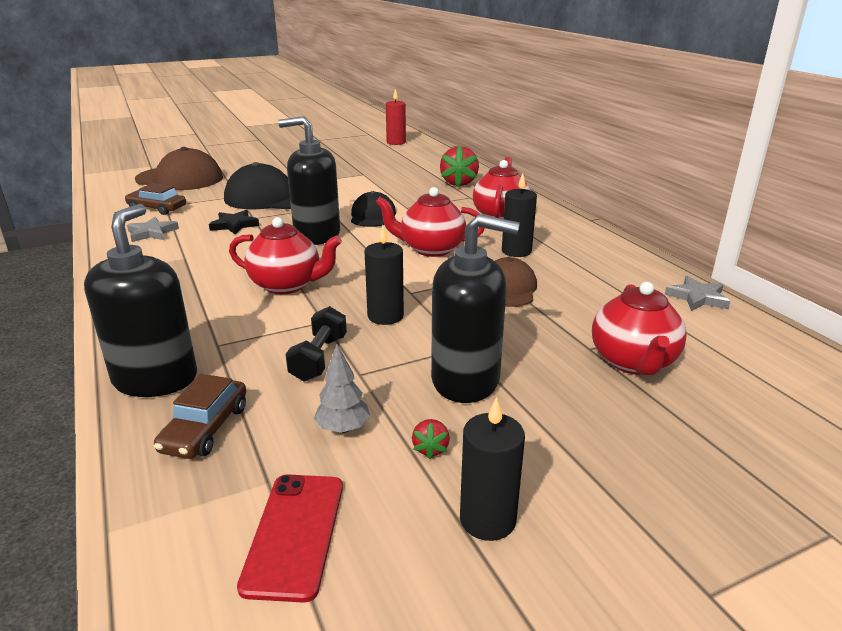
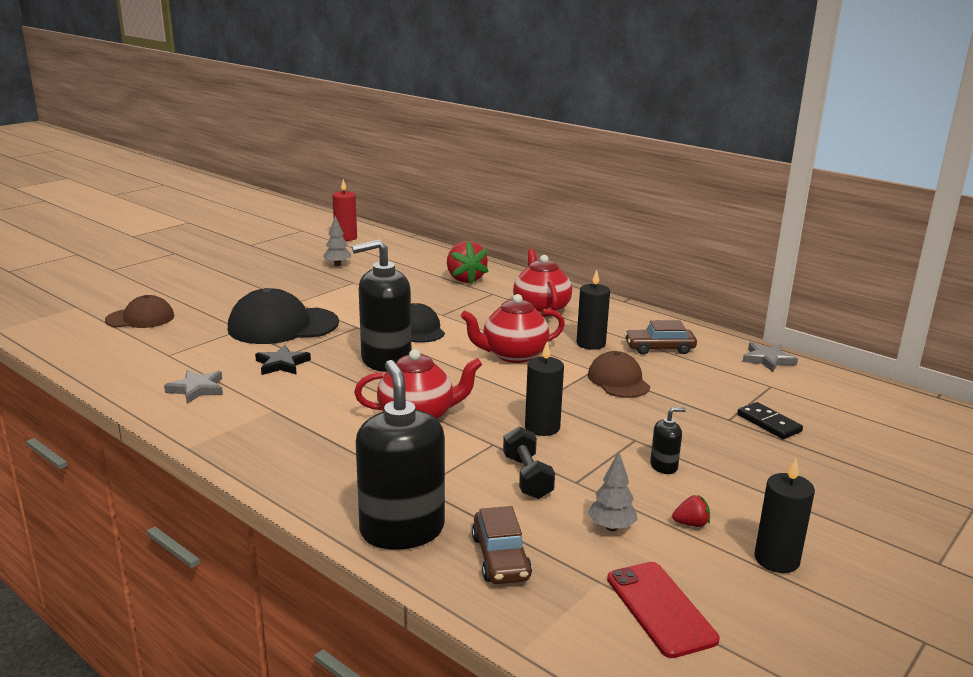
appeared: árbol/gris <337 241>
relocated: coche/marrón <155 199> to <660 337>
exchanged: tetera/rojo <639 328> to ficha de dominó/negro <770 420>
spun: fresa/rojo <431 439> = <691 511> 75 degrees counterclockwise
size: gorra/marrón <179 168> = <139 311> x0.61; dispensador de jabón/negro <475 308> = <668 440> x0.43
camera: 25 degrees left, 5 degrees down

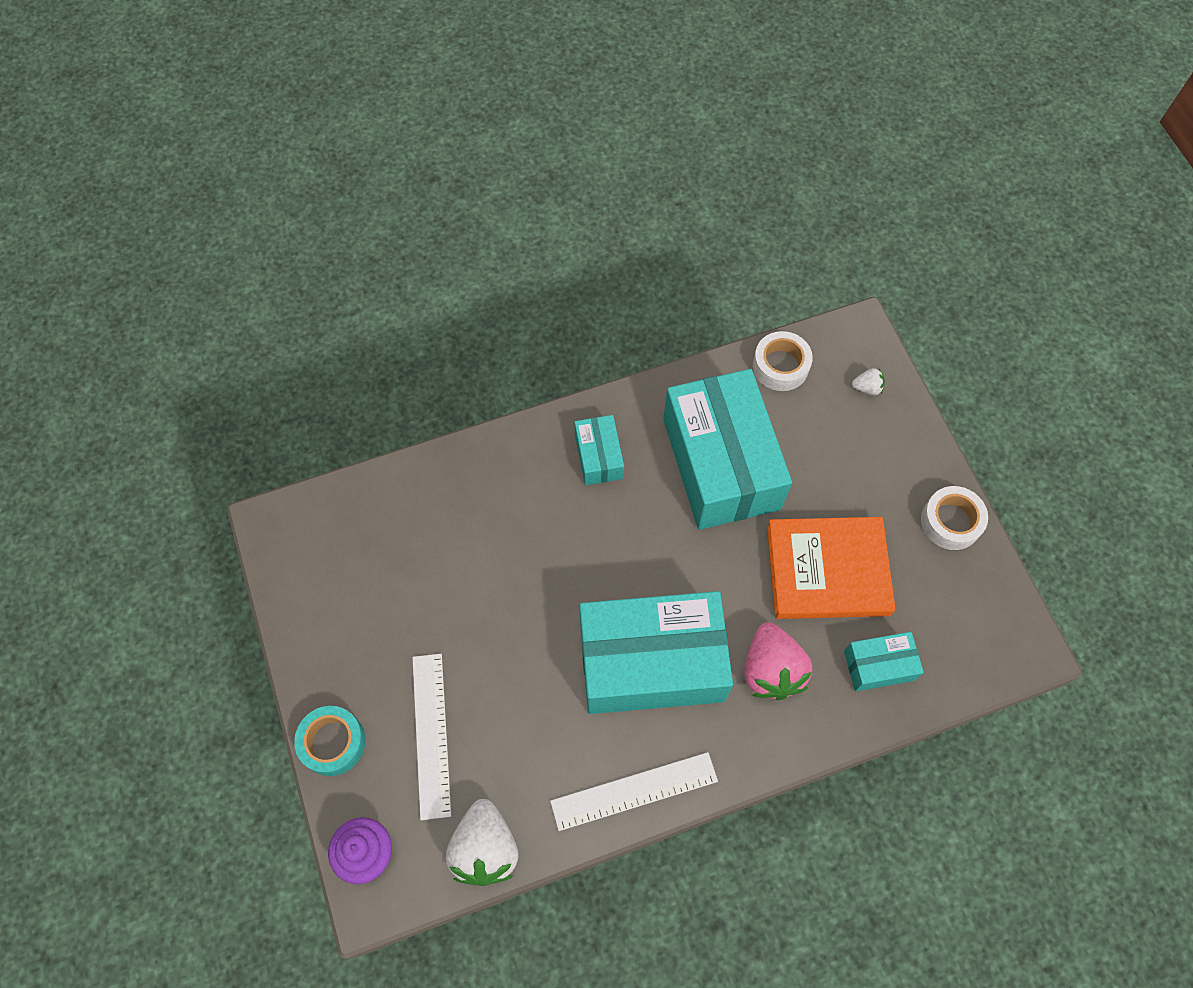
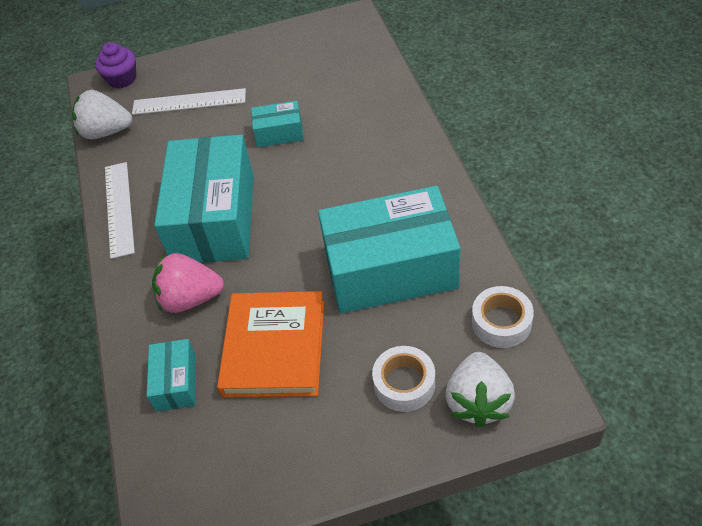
missing: cinta adhesiva/turquesa <329 741>
relocated: caja/turquesa <599 450> to <277 124>; cinta adhesiva/blanco <954 518> to <403 379>
size: fresa/blanco <868 381> = <480 390> x2.21
camera: 100 degrees right, 15 degrees down

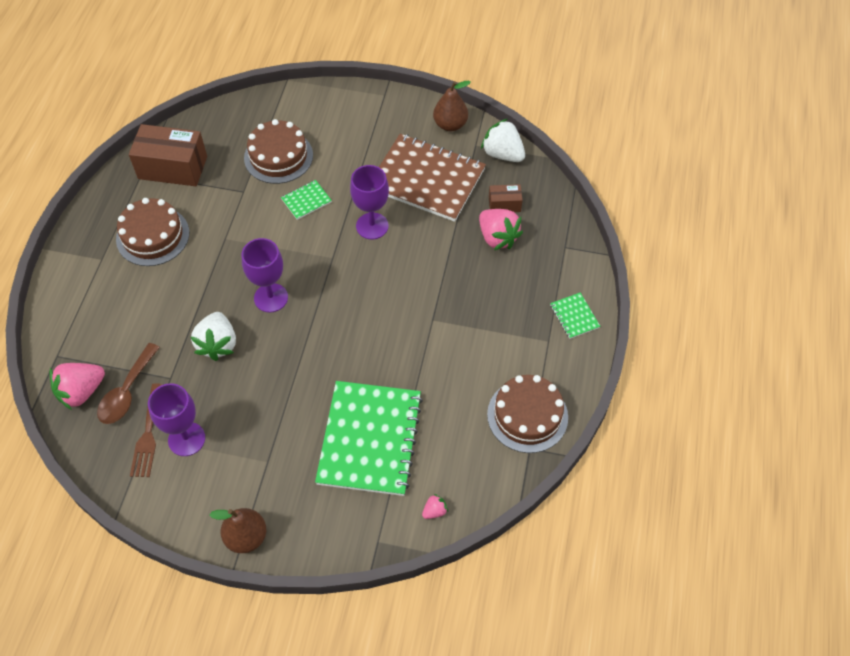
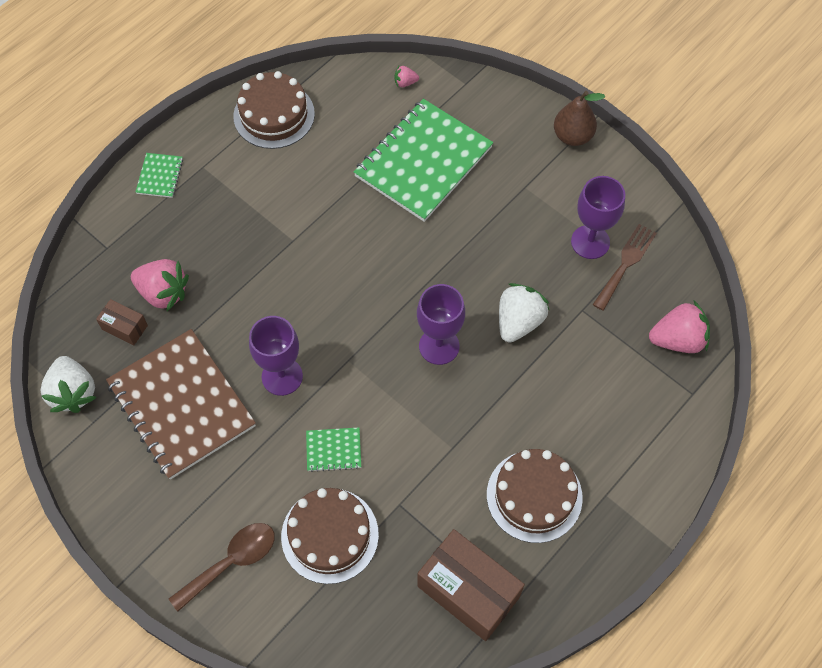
missing: pera/marrón <452 106>
relocated: cuchara/marrón <128 383> to <221 567>
spun: fresa/rosa <501 229> = <160 285> 120 degrees clockwise
camera: 150 degrees left, 5 degrees up

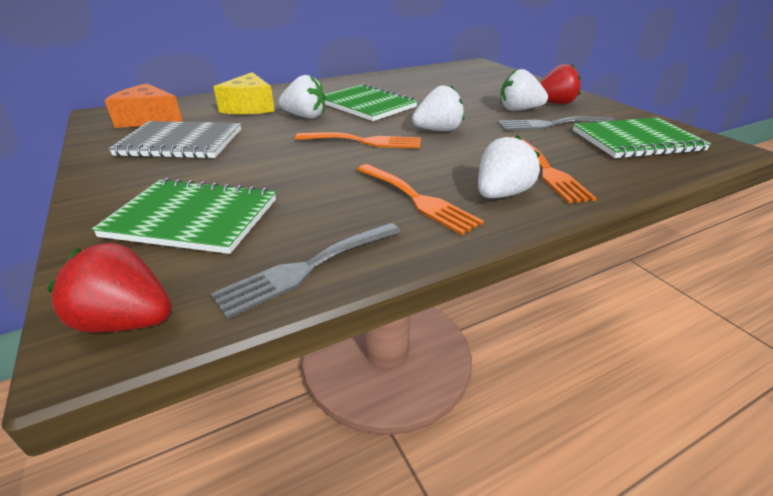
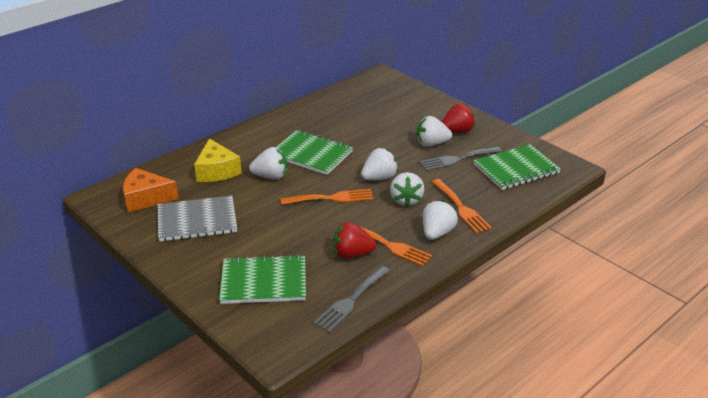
appeared: fresa/blanco <407 189>
relocated: fresa/rojo <109 287> to <354 240>
camera: 15 degrees left, 0 degrees up

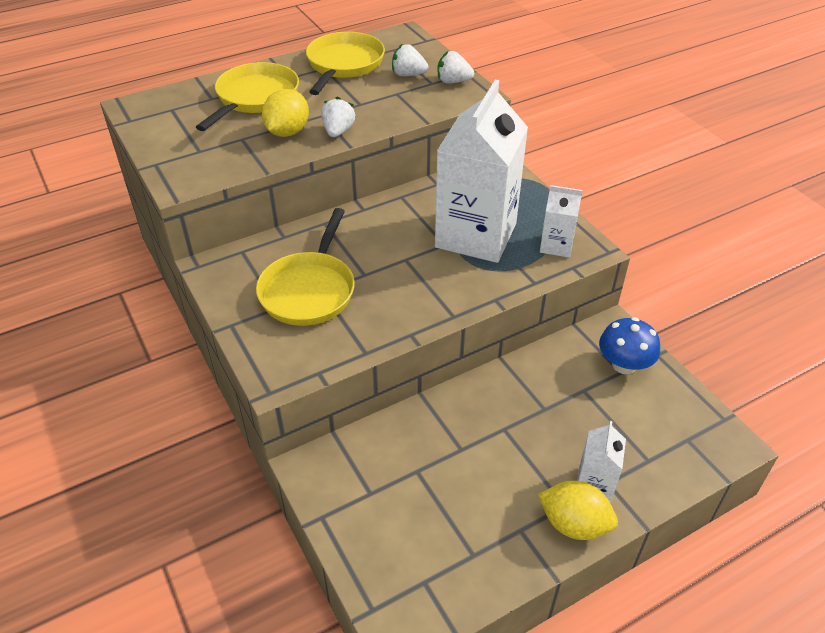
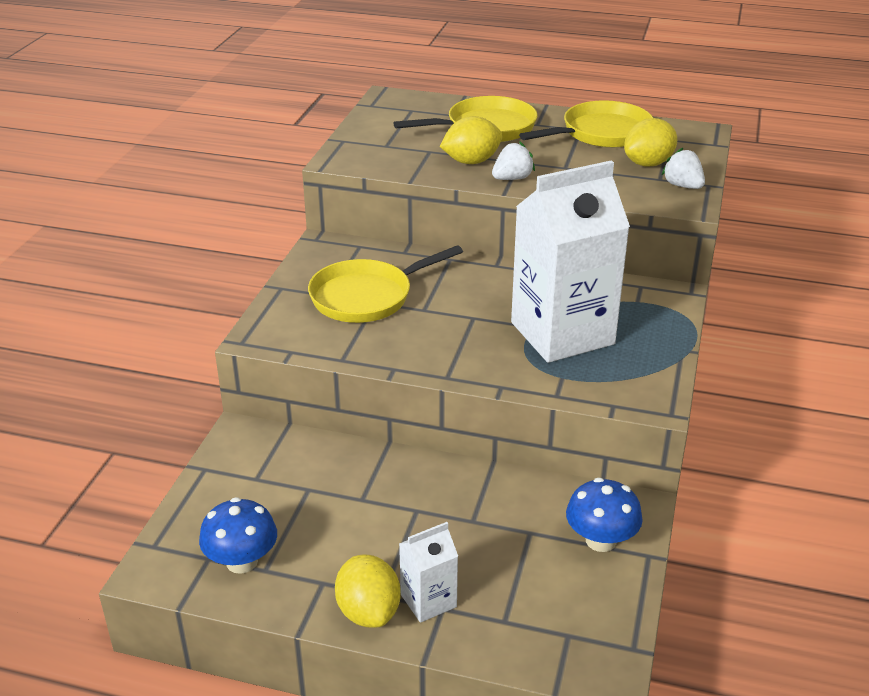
missing: cartón de leche/blanco <561 221>
appeared: seta/azul <238 535>
exchanged: fresa/blanco <410 60> to limón/amarillo <650 142>
camera: 45 degrees right, 10 degrees down

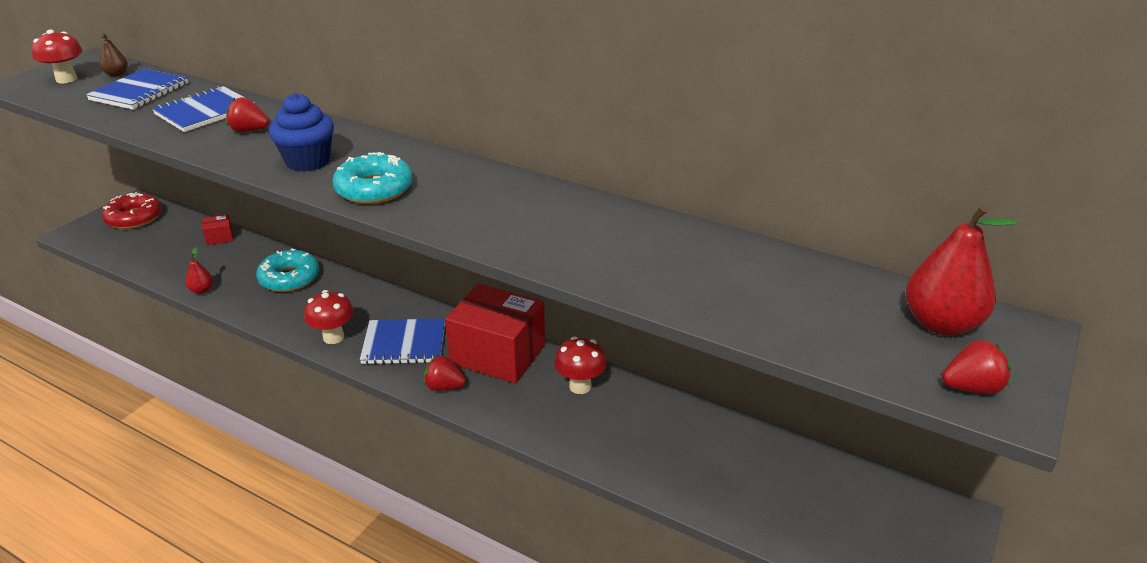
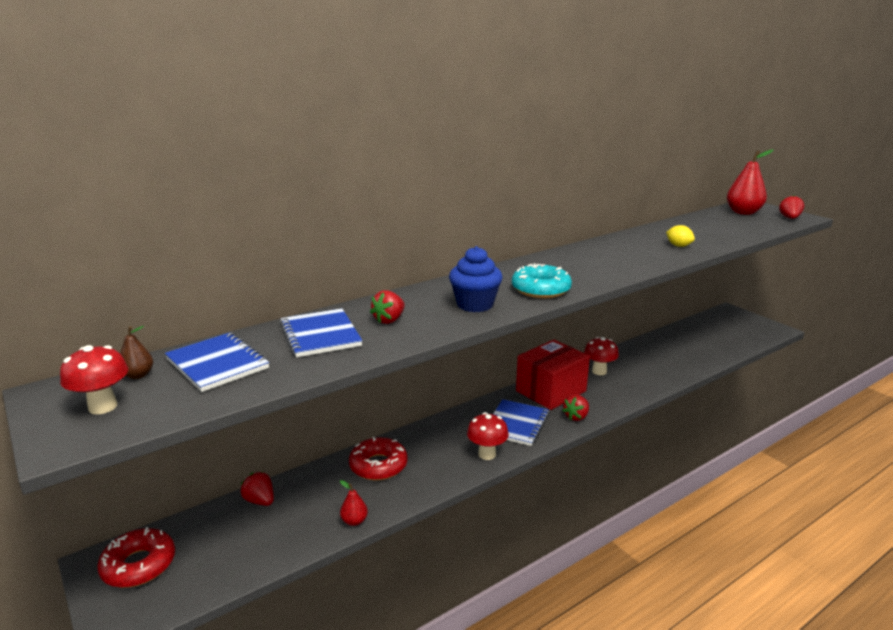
appeared: limón/amarillo <680 236>
exchanged: caja/rojo <217 230> to fresa/rojo <257 488>
colour: rosquilla/turquesa <287 270> to rosquilla/rojo <378 458>
camera: 65 degrees left, 10 degrees down

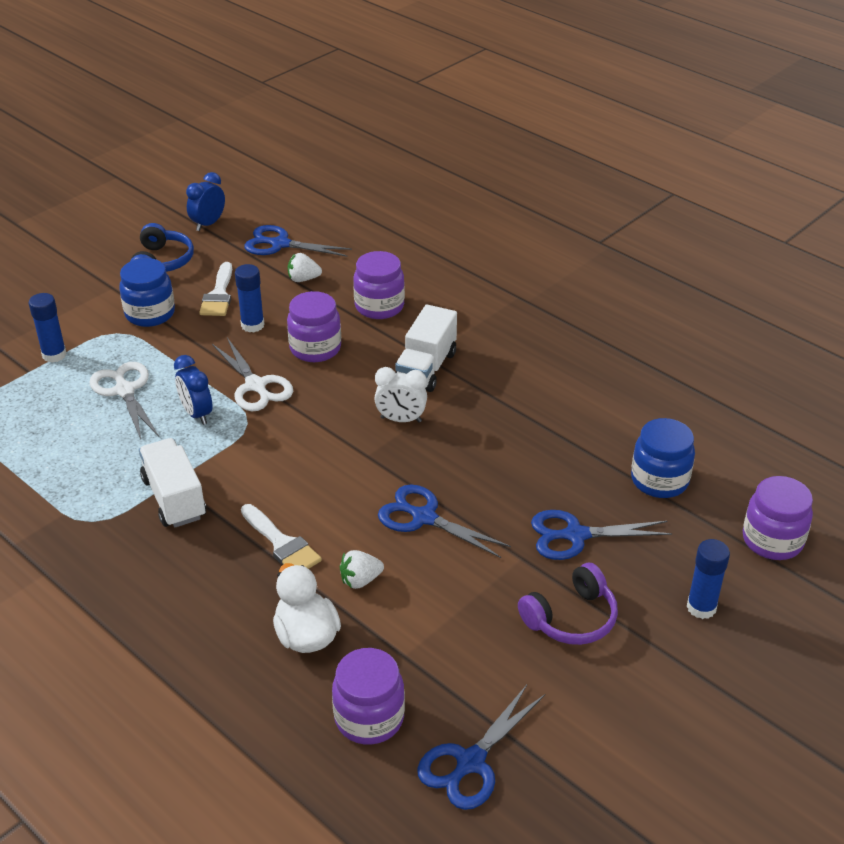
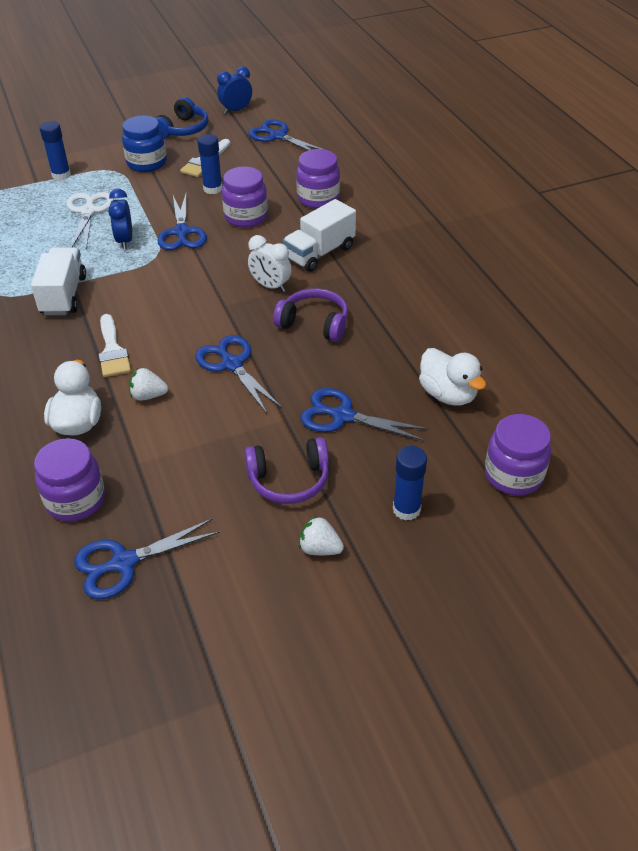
appeared: auriculares/morado <310 315>
relocated: fresa/blanco <305 267> to <321 535>
exchanged: tarro/azul <663 458> to pato/blanco <452 377>
colour: tijeras/blanco <252 374> to tijeras/azul <182 222>
camera: 25 degrees right, 5 degrees up

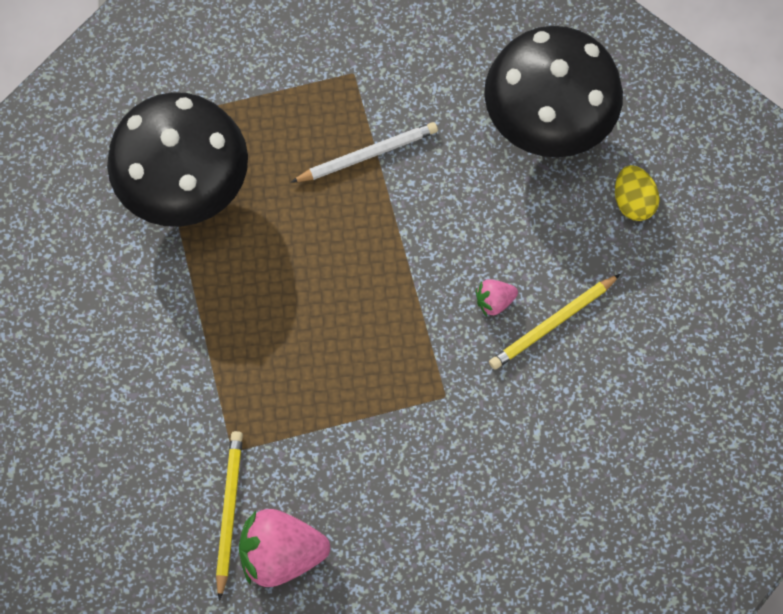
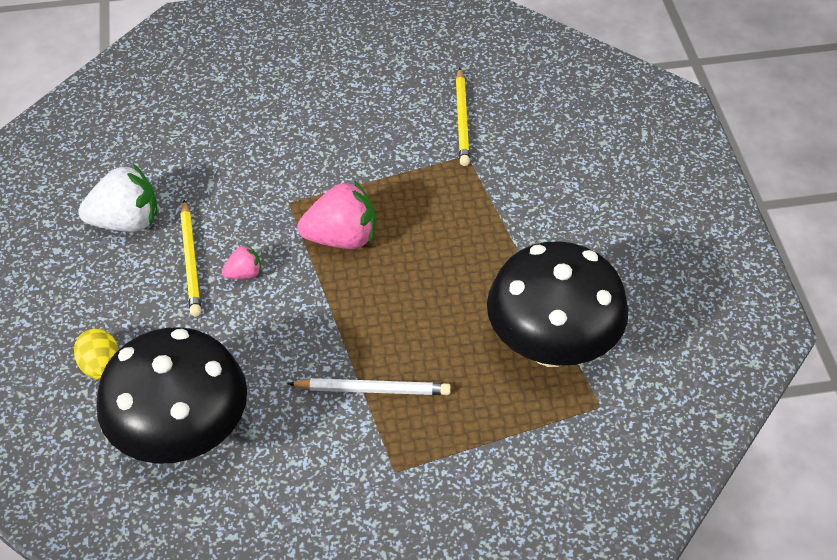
appeared: fresa/blanco <117 198>
relocated: fresa/rosa <284 548> to <336 214>
spun: lápiz/amarillo <554 322> = <190 258> 120 degrees clockwise; lápiz/blanco <364 152> = <369 386> 150 degrees counterclockwise
camera: 175 degrees right, 20 degrees down

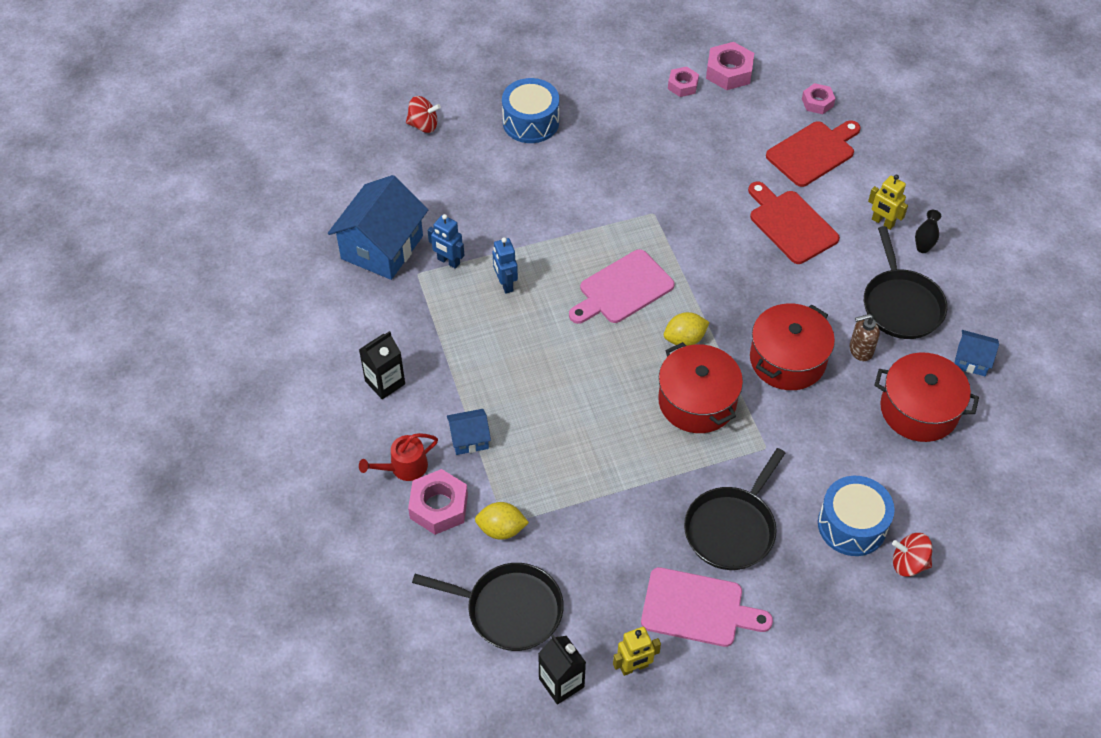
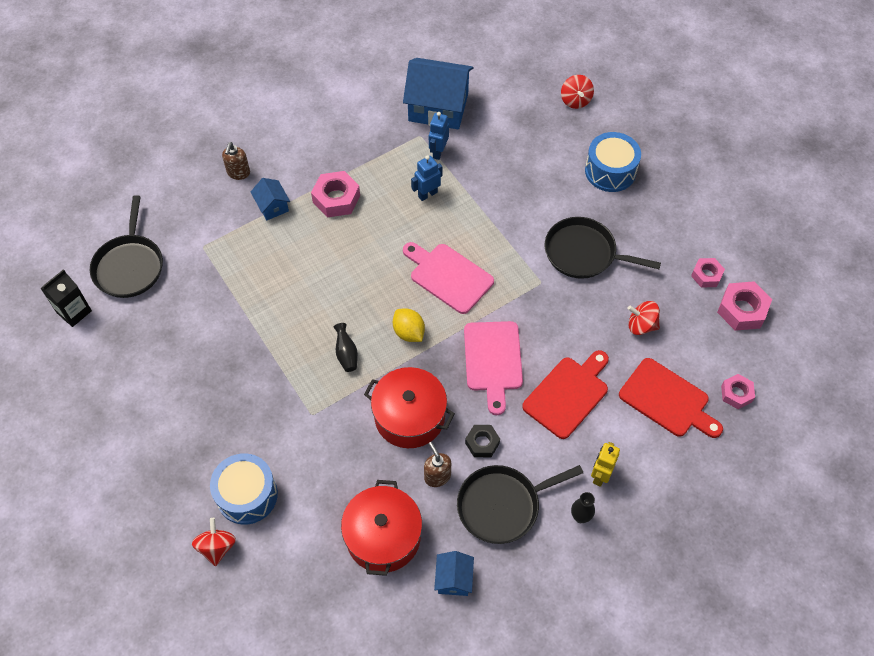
missing: cartón de leche/negro <382 365>; limón/amarillo <502 521>; robot/amarillo <637 651>
appeared: tuerca/negro <482 441>; peonza/rojo <644 318>
relocated: tuerca/rosa <438 502> to <335 194>; tabla de cortar/rosa <707 607> to <493 368>; sartén/negro <734 509> to <603 248>
exchanged: regadera/rojo <398 457> to dispensador de jabón/marrón <236 161>; olla/rojo <700 387> to florero/negro <346 347>
camera: 75 degrees right, 5 degrees up

